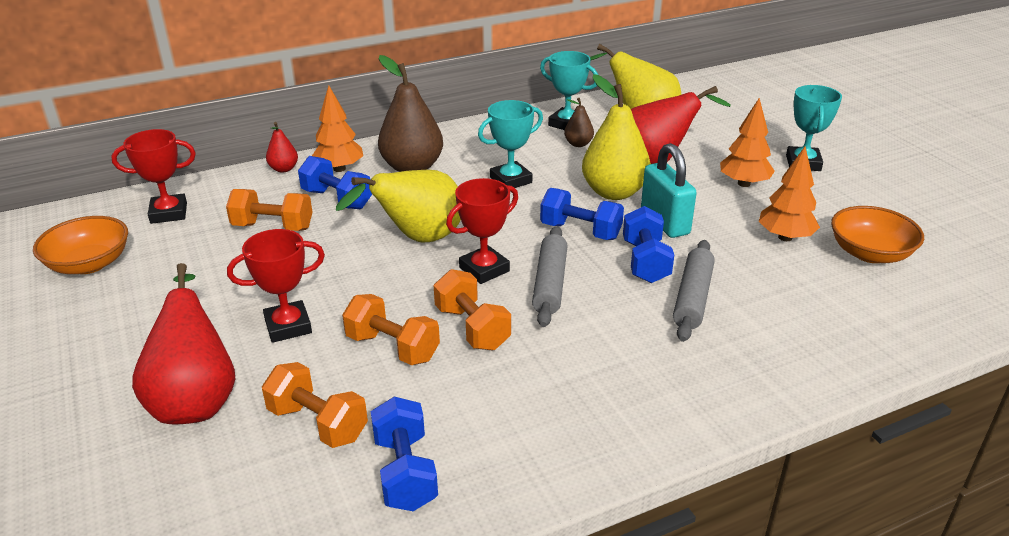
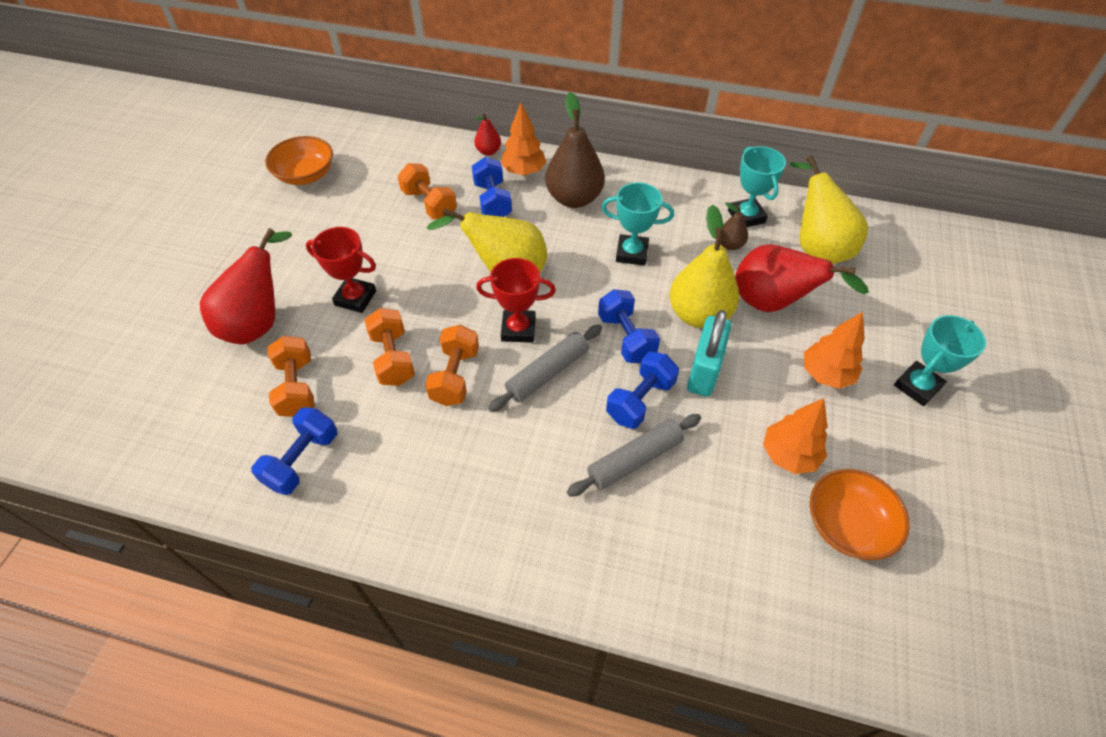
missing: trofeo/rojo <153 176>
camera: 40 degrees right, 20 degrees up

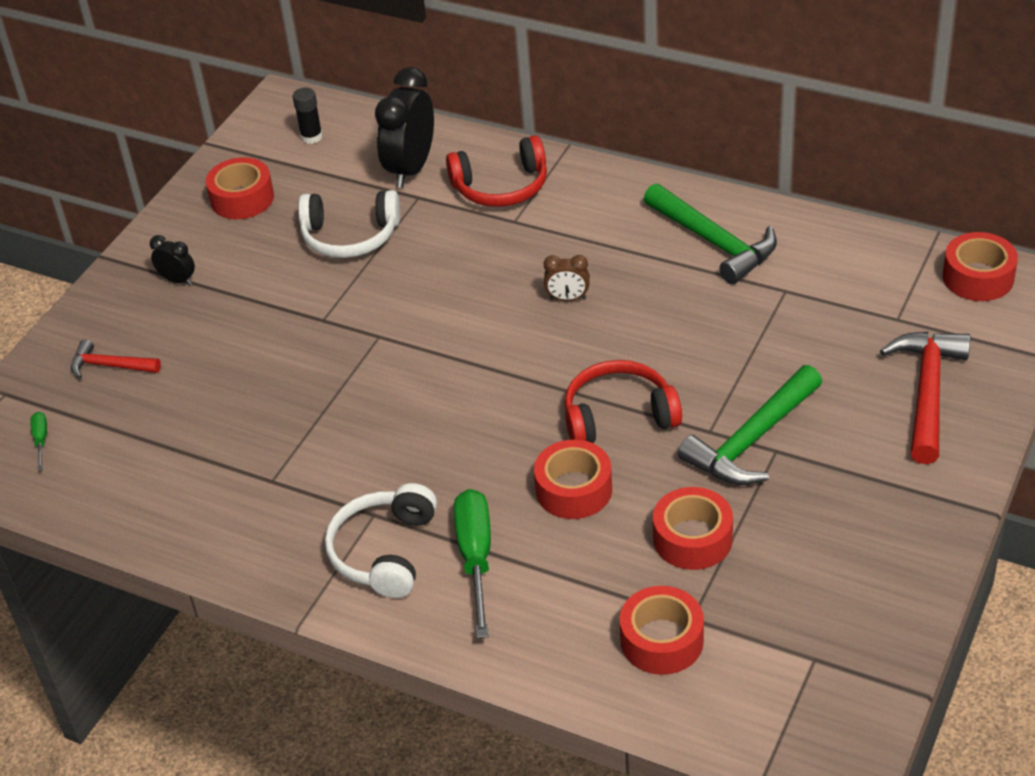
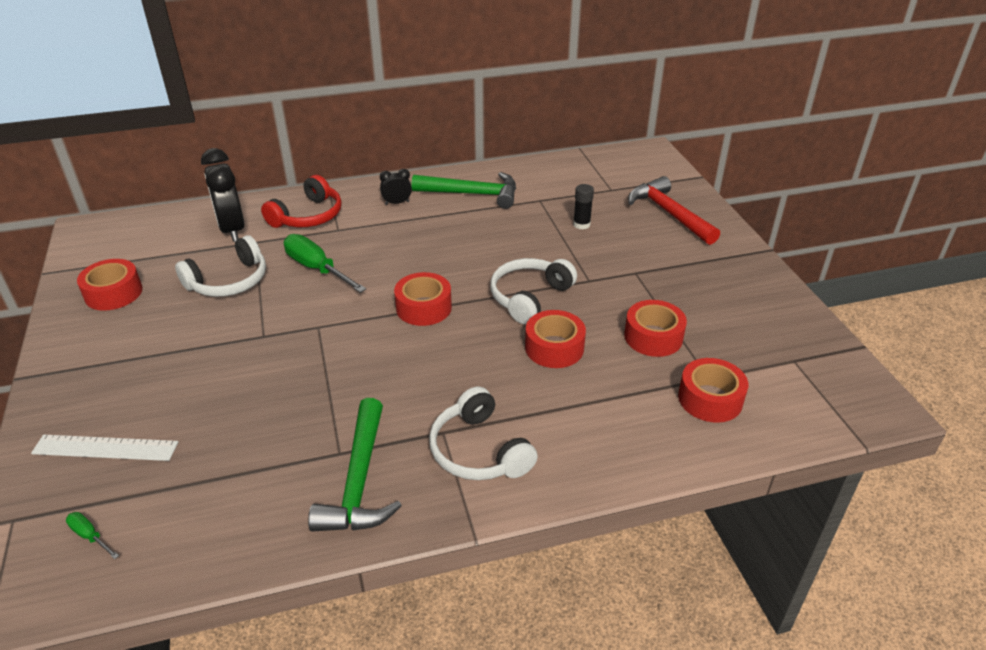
missing: despertador/marrón <567 278>
relocated: destornillador/verde <472 563> to <325 263>; martillo/verde <750 425> to <355 465>; despertador/negro <172 260> to <396 187>; cinta adhesiva/rojo <980 266> to <423 299>; barra de pegamento/negro <308 115> to <583 207>
exchanged: martillo/rojo <116 359> to regla/blanco <104 448>
colour: auriculares/rojo <623 401> to auriculares/blanco <533 291>
camera: 45 degrees left, 5 degrees down

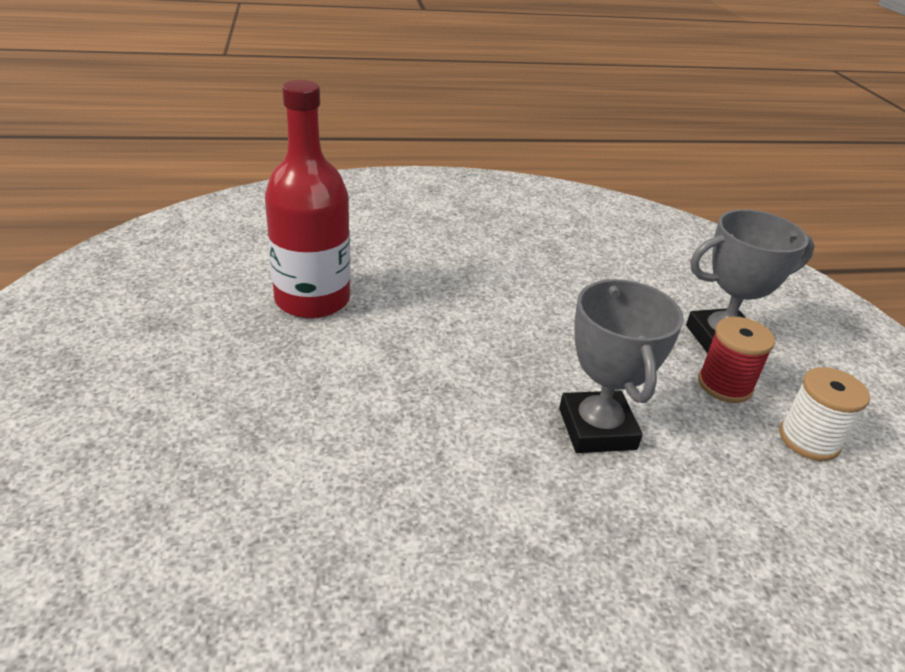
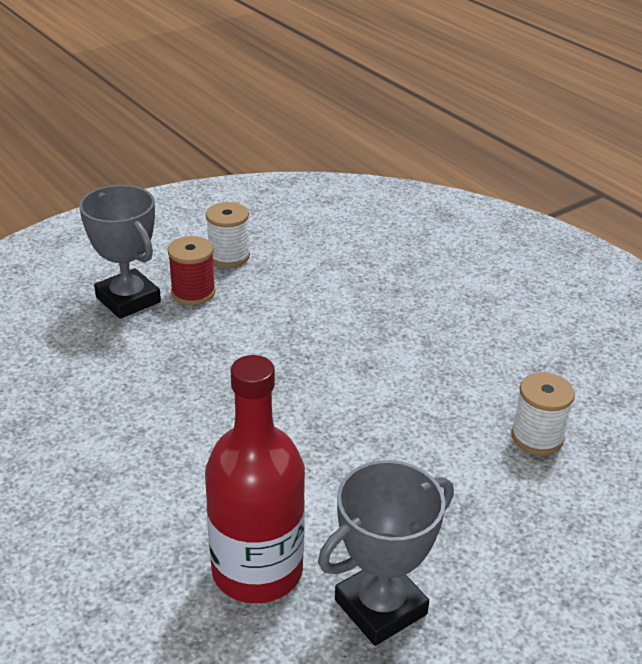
appeared: carrete/blanco <543 413>
relocated: trofeo/gris <621 366> to <386 553>
camera: 115 degrees left, 0 degrees up

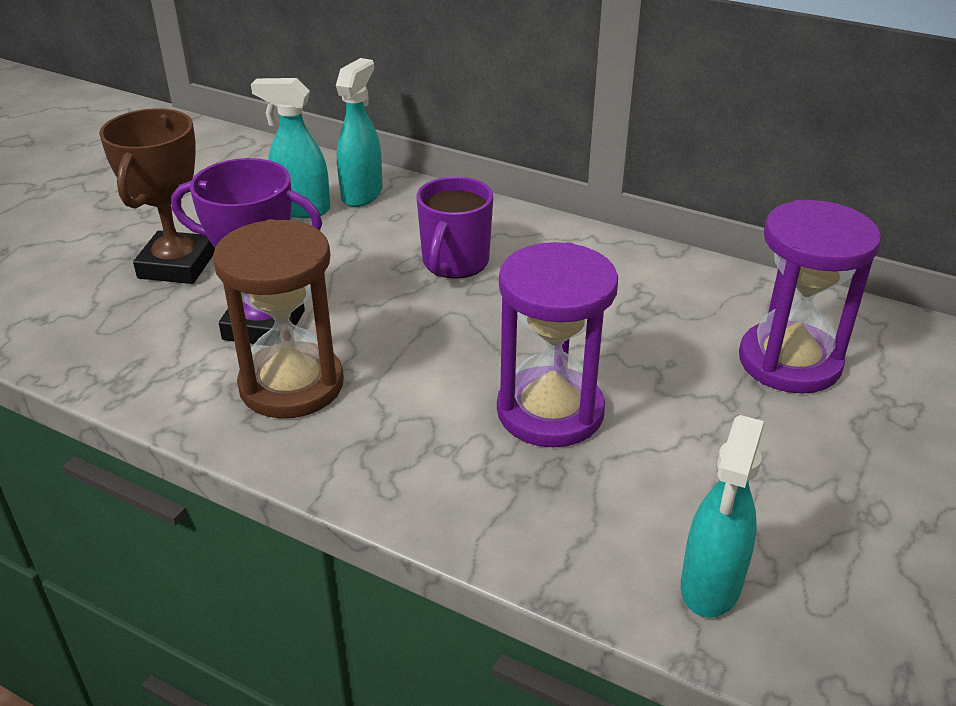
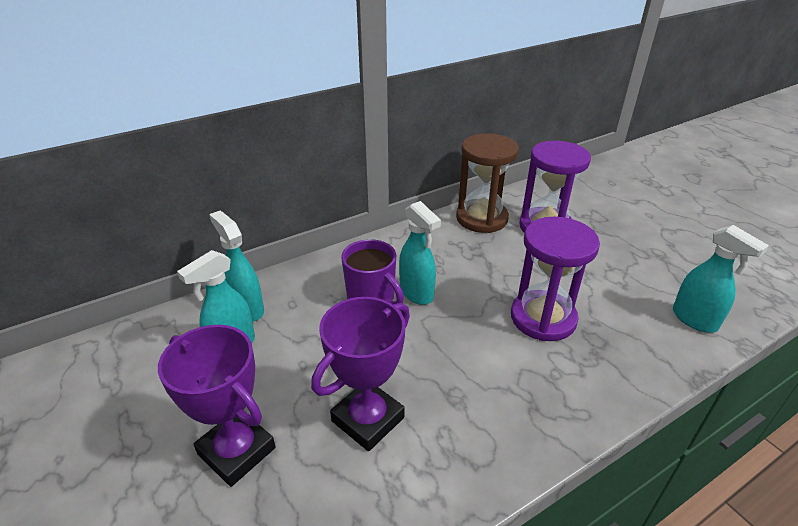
appeared: pulverizador/turquesa <420 253>
relocated: reloj de arena/marrón <278 318> to <487 183>
colour: trofeo/marrón <157 196> to trofeo/morado <217 406>
camera: 60 degrees left, 0 degrees up

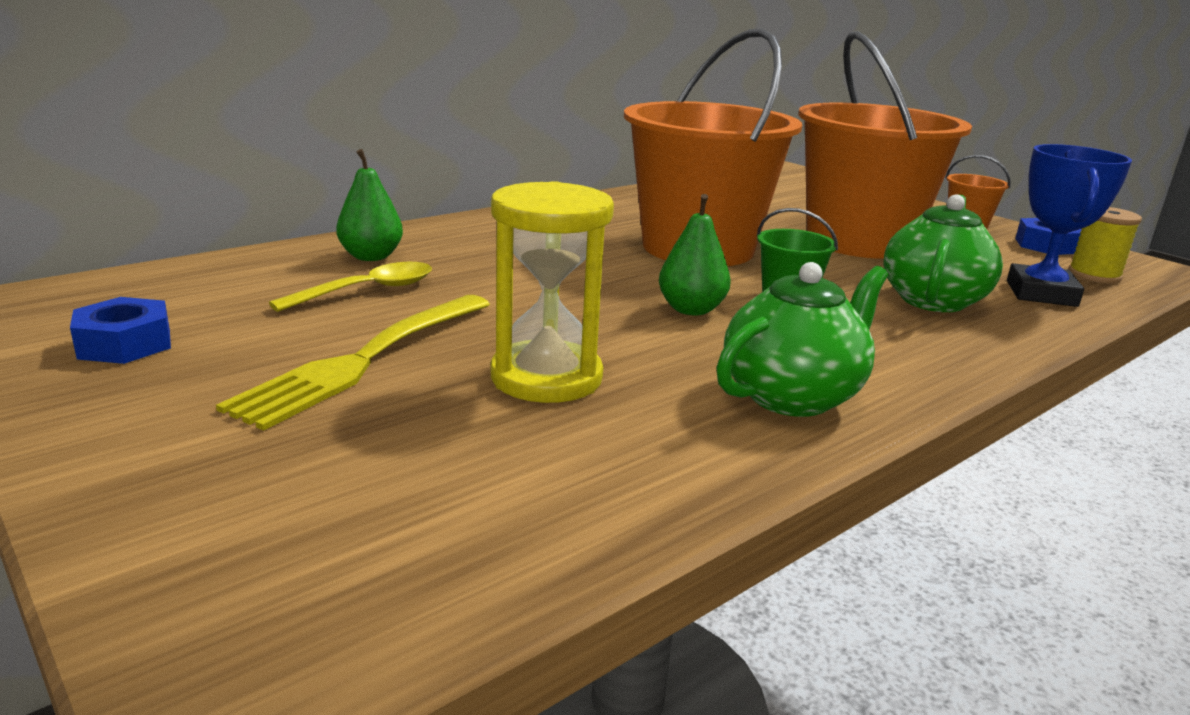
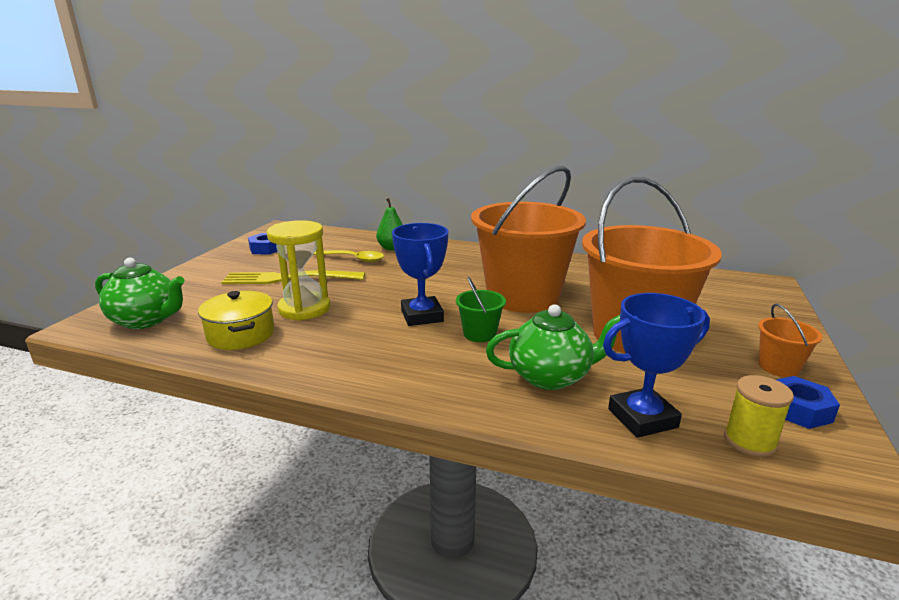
appeared: olla/amarillo <236 320>
relocated: tetera/verde <802 339> to <140 293>
exchanged: pera/verde <695 255> to trofeo/azul <420 274>
camera: 60 degrees right, 0 degrees up

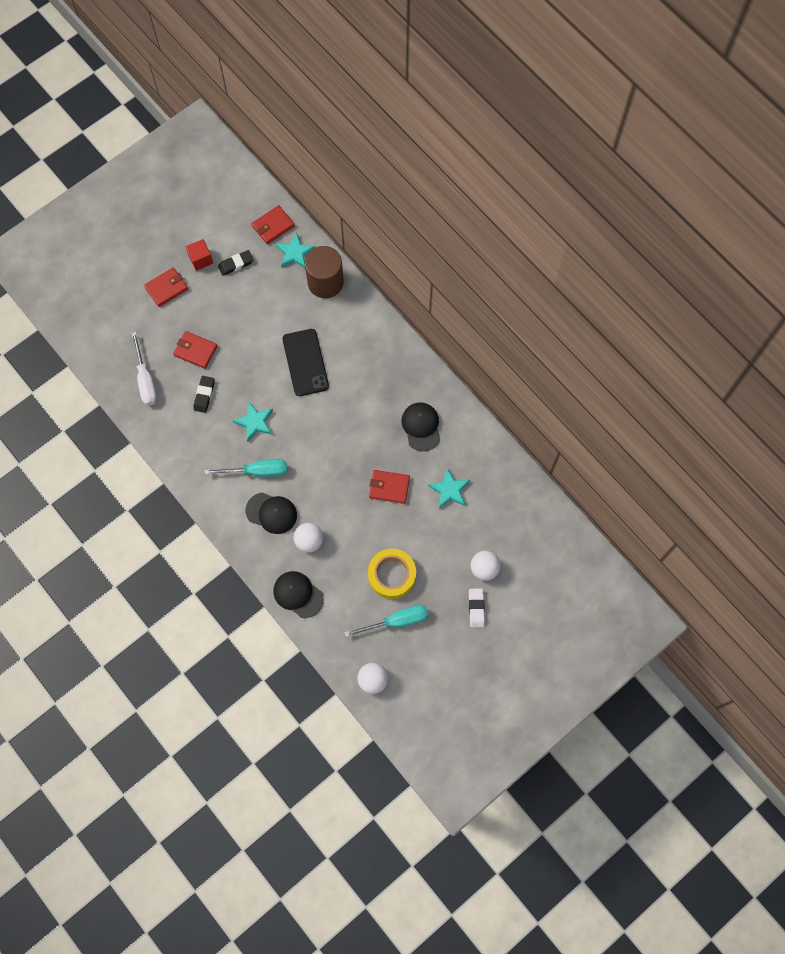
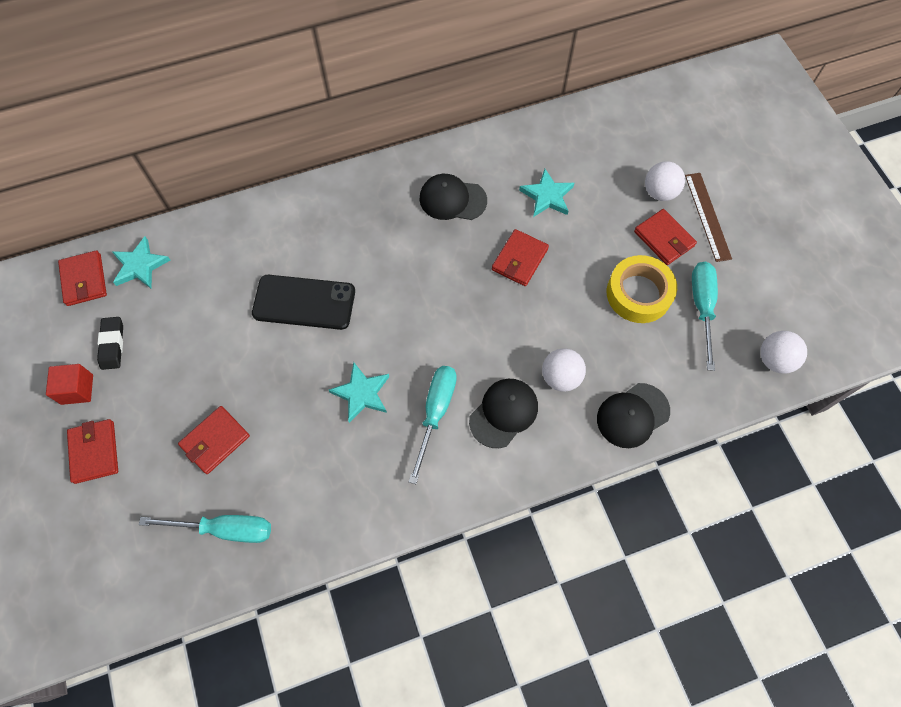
missing: goma de borrar/negro <204 394>; cilindro/marrón <324 272>
appeared: cartera/rojo <665 237>
exchanged: goma de borrar/blanco <477 608> to regla/marrón <708 217>
colour: destornillador/blanco <144 368> to destornillador/turquesa <205 529>
camera: 70 degrees left, 5 degrees down

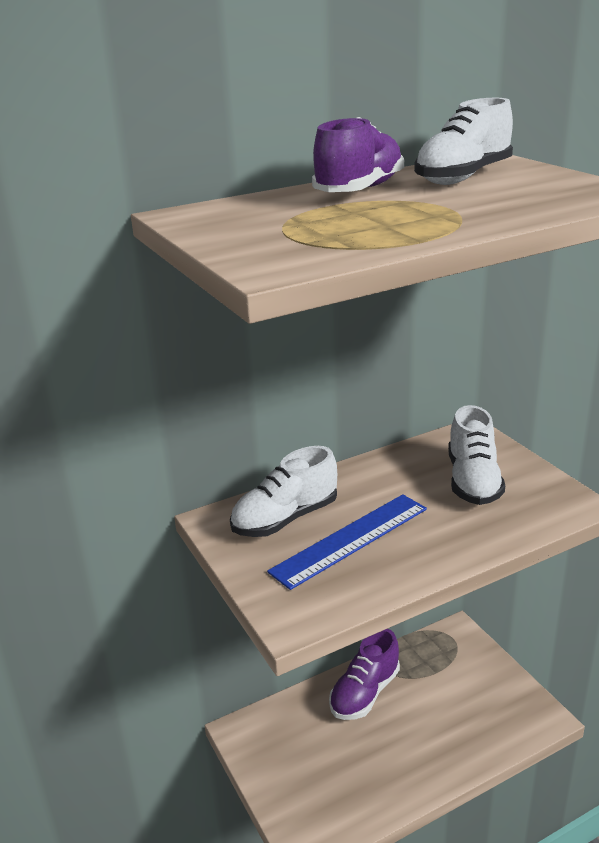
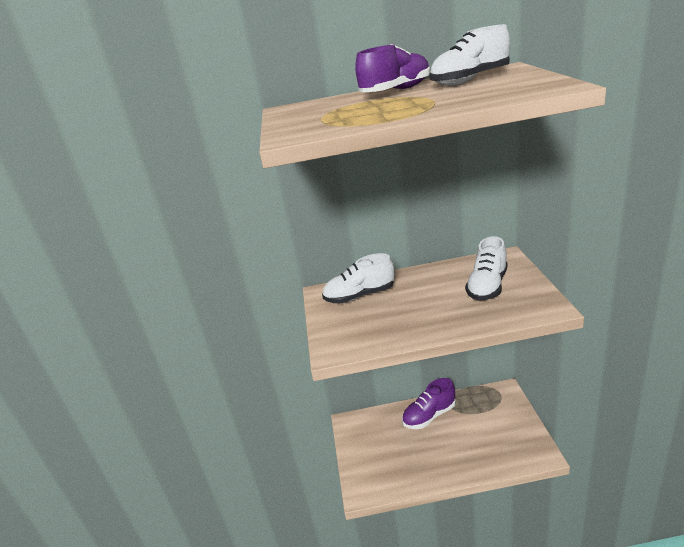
missing: regla/azul <347 542>
camera: 25 degrees right, 0 degrees up

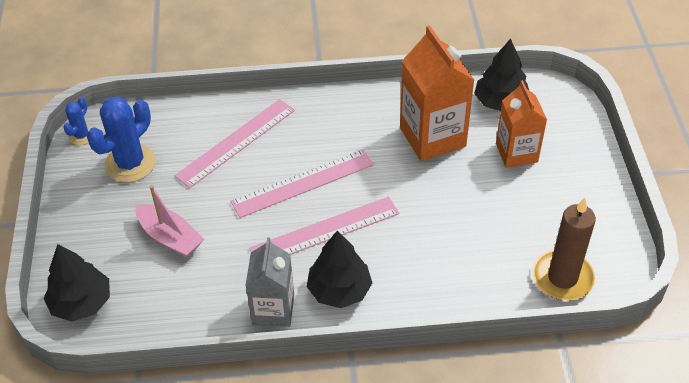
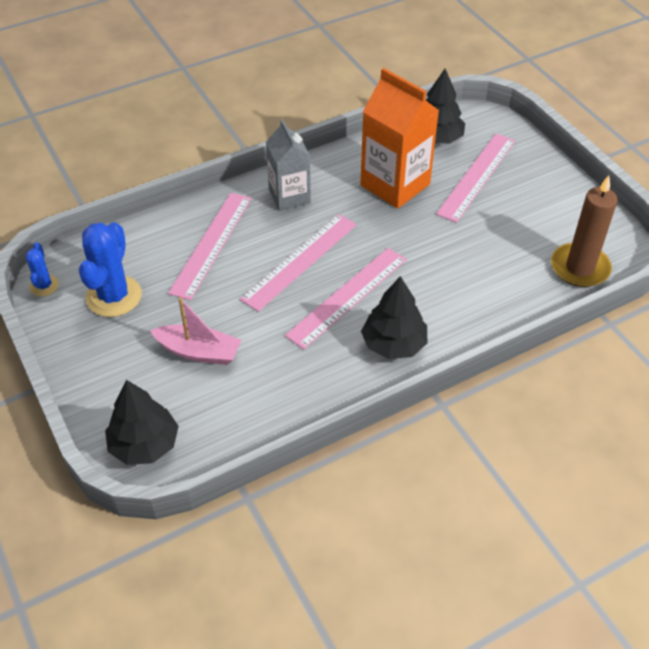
relocated: cartón de leche/gris <269 282> to <288 165>
exchanged: cartón de leche/naranja <521 124> to regla/rosa <475 178>
camera: 25 degrees left, 0 degrees up

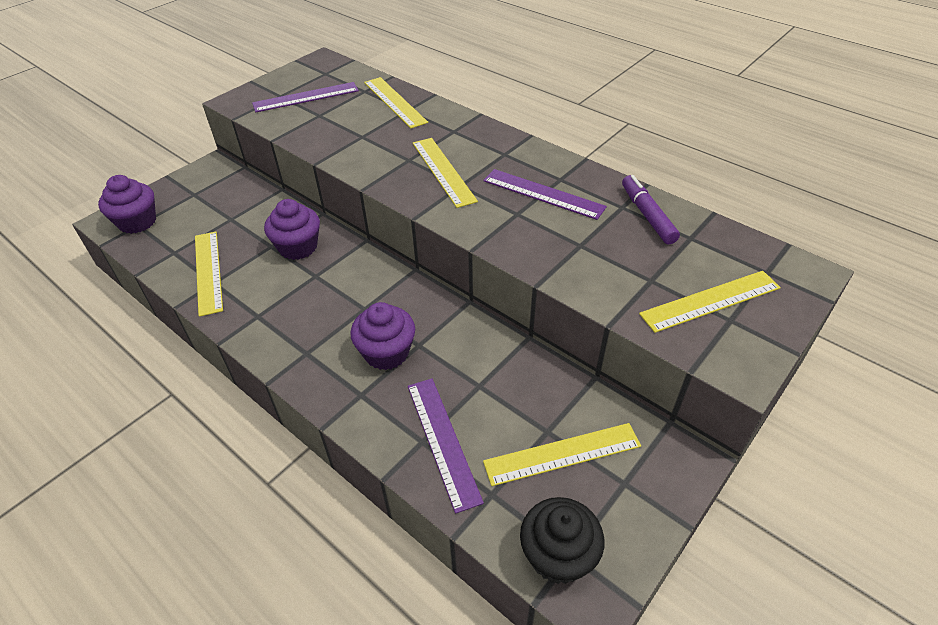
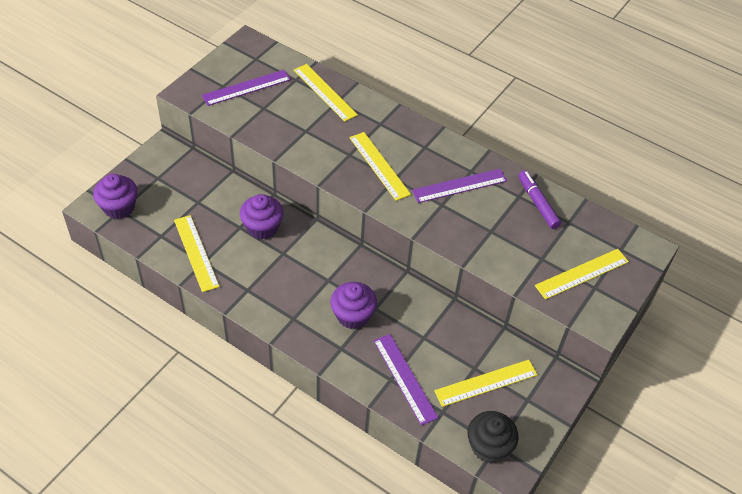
spun: regla/morado <545 194> = <459 186> 45 degrees counterclockwise
camera: 10 degrees left, 5 degrees up

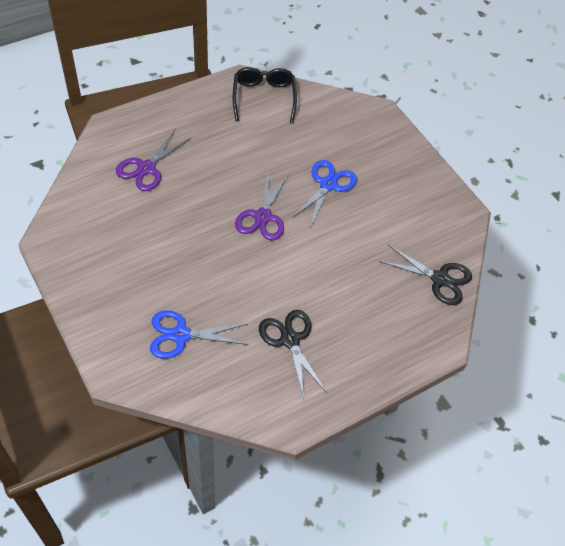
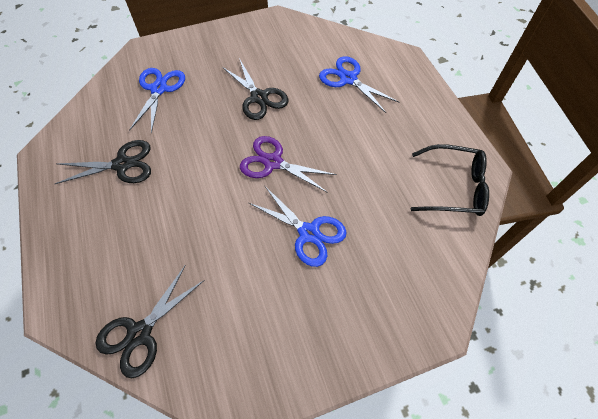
appeared: tijeras/negro <255 89>
colour: tijeras/morado <154 160> to tijeras/azul <359 84>
camera: 105 degrees right, 5 degrees up

